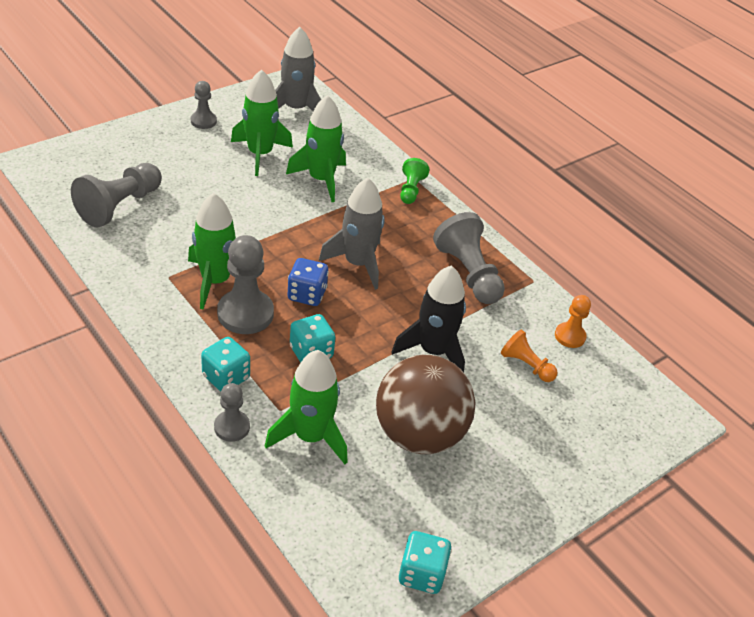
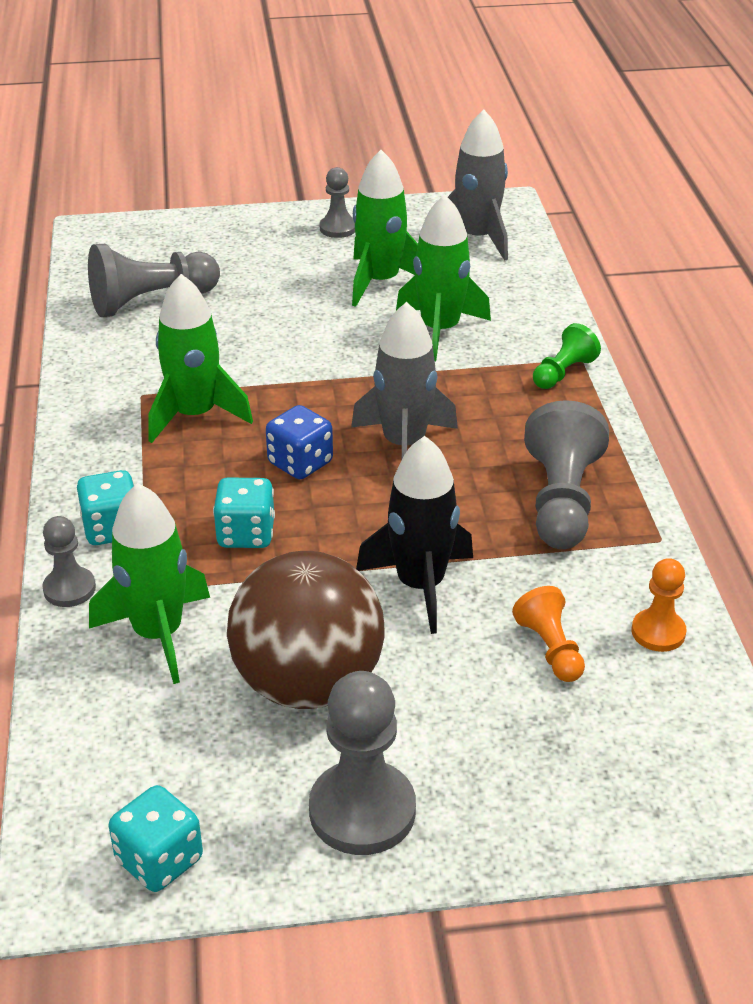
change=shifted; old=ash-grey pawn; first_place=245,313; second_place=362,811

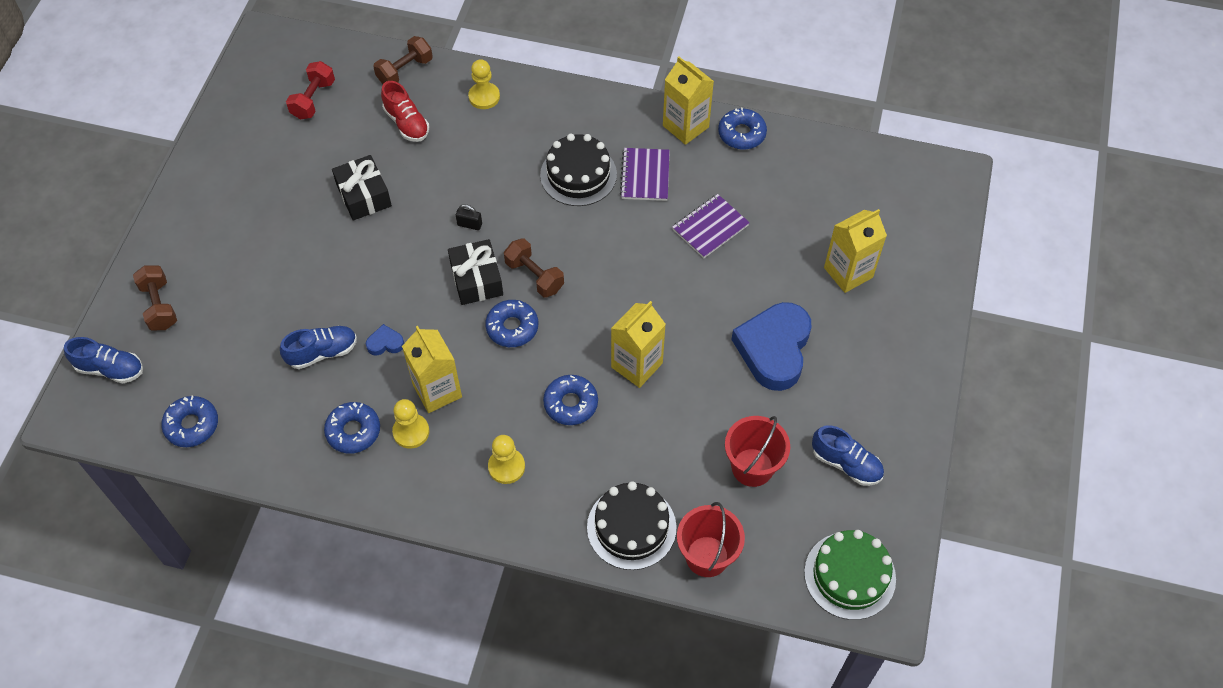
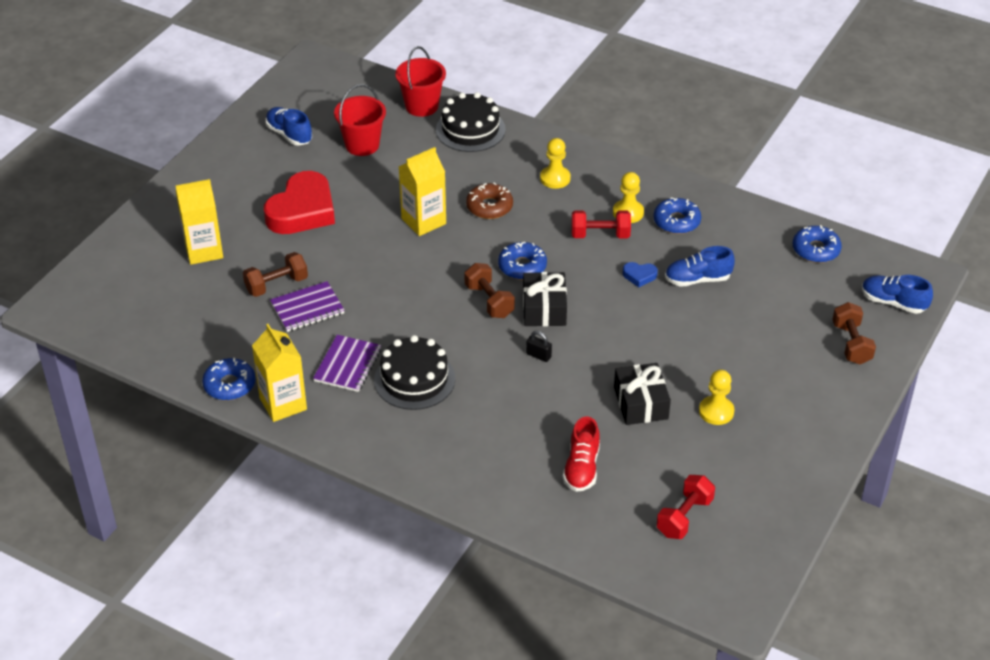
change=shifted; old=russet hand weight; first_place=405,71; second_place=276,285
change=shifted; old=golden pawn; first_place=484,97; second_place=716,411
change=rotated; old=scarlet shoe; first_place=407,123; second_place=581,468; degrees=-150
change=repainted; old=blue love heart; new=scarlet love heart; first_place=774,349; second_place=302,210
change=swapped; old=golden juice carton; new=scarlet hand weight; first_place=437,391; second_place=600,235
change=repainted; old=blue doughnut; new=russet doughnut; first_place=571,403; second_place=489,207
change=gone; old=green layer cake; first_place=849,575

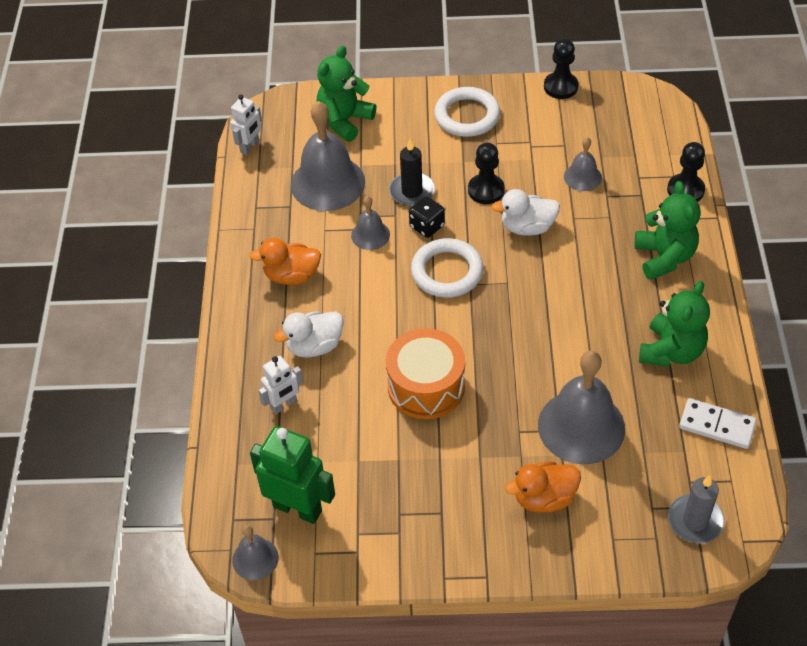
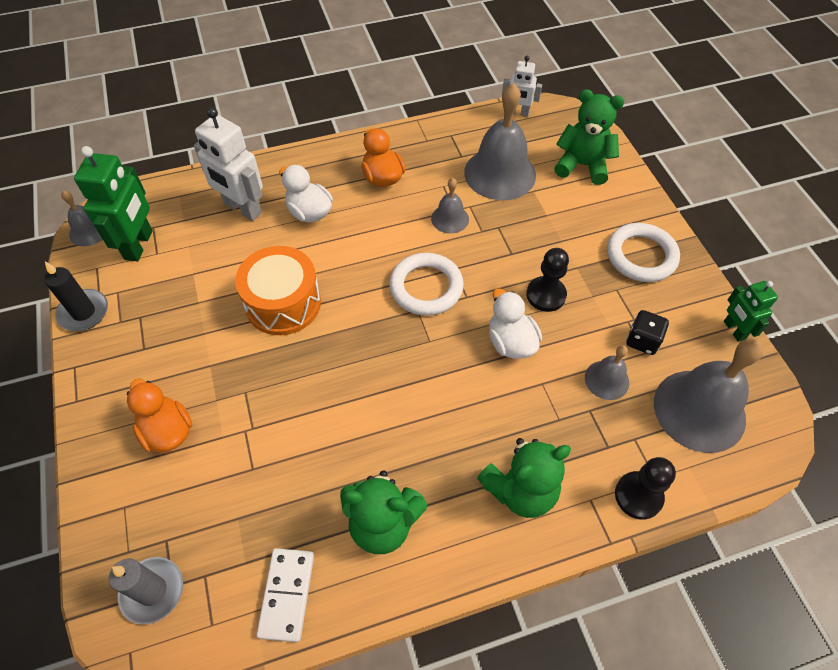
change=swapped; old=black pawn; new=green toy robot; first_place=560,87; second_place=734,330
change=shifted; old=black candle; first_place=412,191; second_place=84,312
change=shifted; old=black game die; first_place=427,226; second_place=642,341
change=shifted; old=ash-grey school bell; first_place=581,426; second_place=699,410
change=scaled; old=snow-white toy robot; first_place=284,405; second_place=242,209; factor=1.7

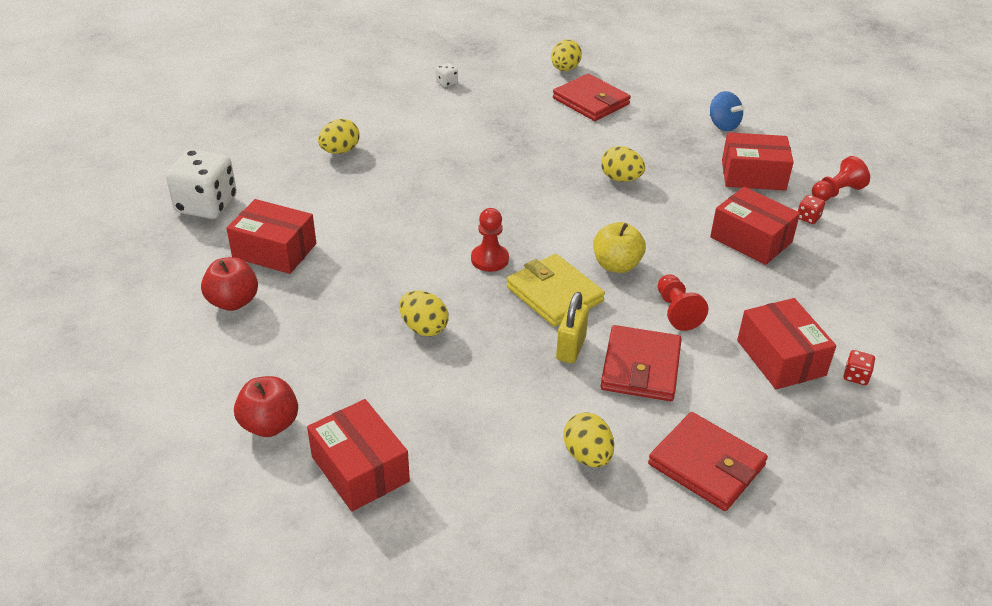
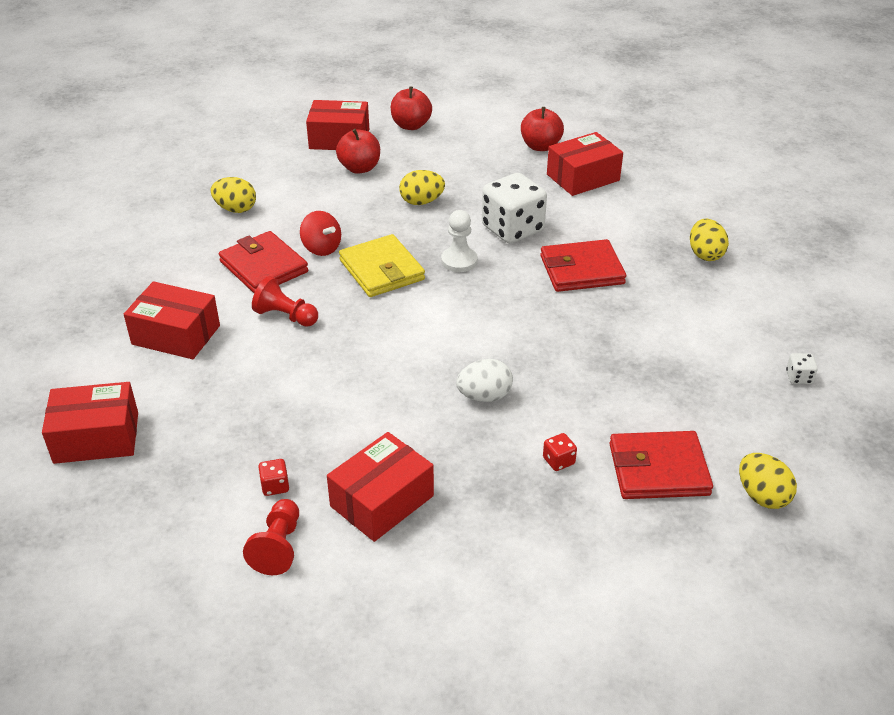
change=gone; old=blue whirligig; first_place=723,125
change=repainted; old=golden egg shape; new=snow-white egg shape; first_place=620,179; second_place=484,396
change=shifted; old=snow-white game die; first_place=206,205; second_place=512,229
change=shifted; old=scarlet box; first_place=751,239; second_place=96,437
change=repainted; old=scarlet pawn; new=snow-white pawn; first_place=489,259; second_place=459,261
change=gone; old=golden apple; first_place=616,265
change=rotated; old=golden wallet; first_place=554,294; second_place=382,270; degrees=60
change=swapped; old=golden lock; new=scarlet whirligig; first_place=571,348; second_place=321,248
change=shifted; old=scarlet game die; first_place=855,376; second_place=558,461
change=shifted; old=scarlet wallet; first_place=706,465; second_place=581,270
change=new; new=scarlet apple; second_place=360,168

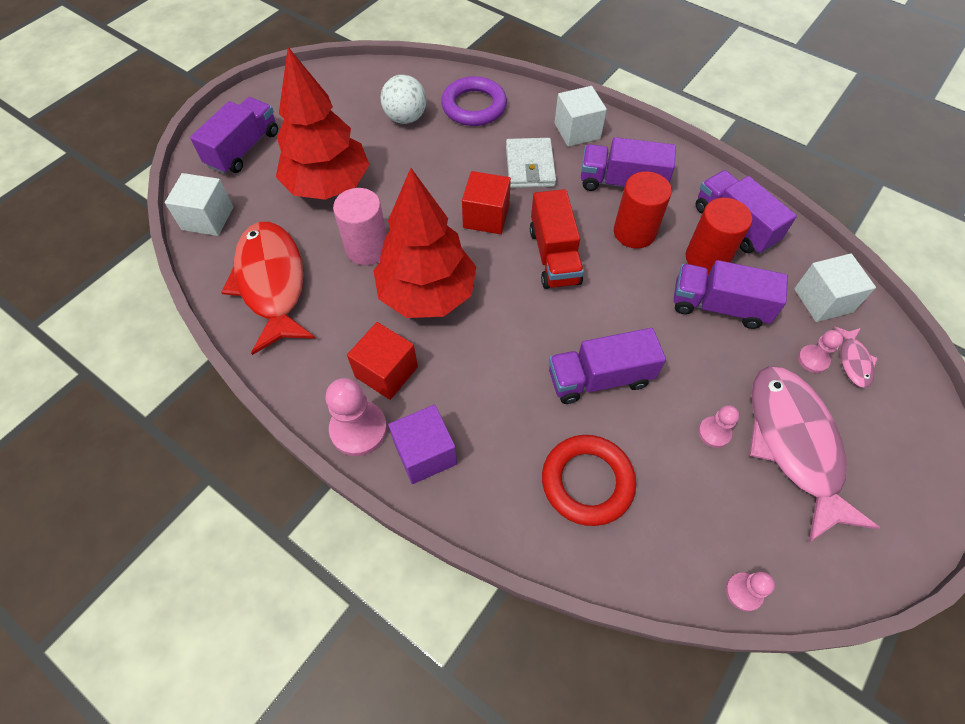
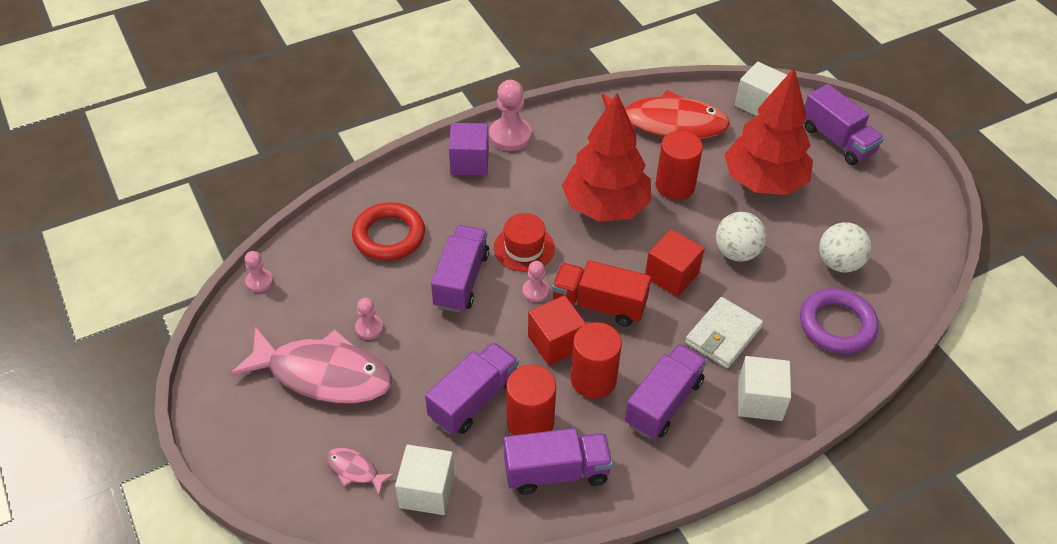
change=rotated; old=snow-white wallet; first_place=530,166; second_place=723,335; degrees=-75
change=repainted; old=rose-pink solid cylinder; new=scarlet solid cylinder; first_place=367,248; second_place=675,186
change=shifted; old=scarlet block; first_place=386,372; second_place=556,342
change=shifted; old=rose-pink pawn; first_place=813,359; second_place=535,291
change=new; new=snow-white sphere; second_place=736,252
change=new; new=scarlet top hat; second_place=524,248

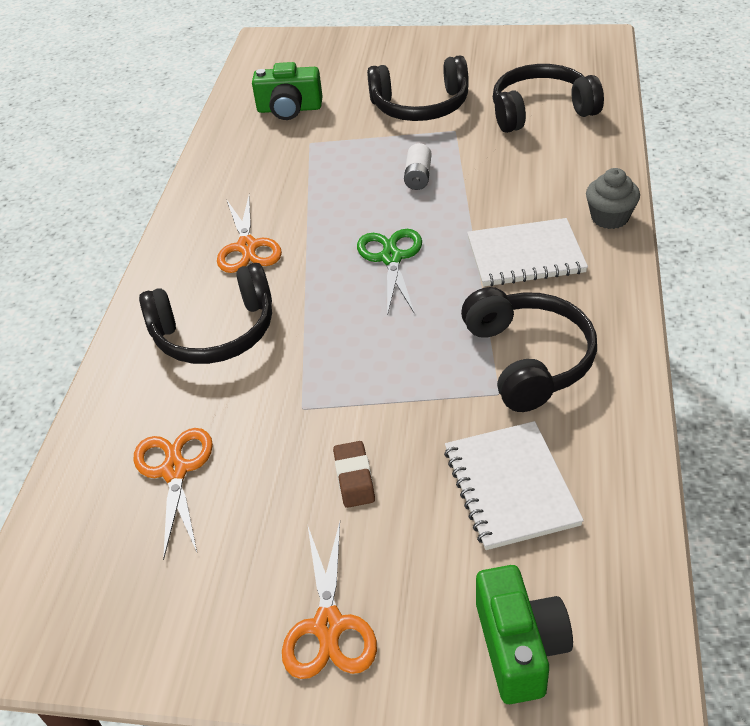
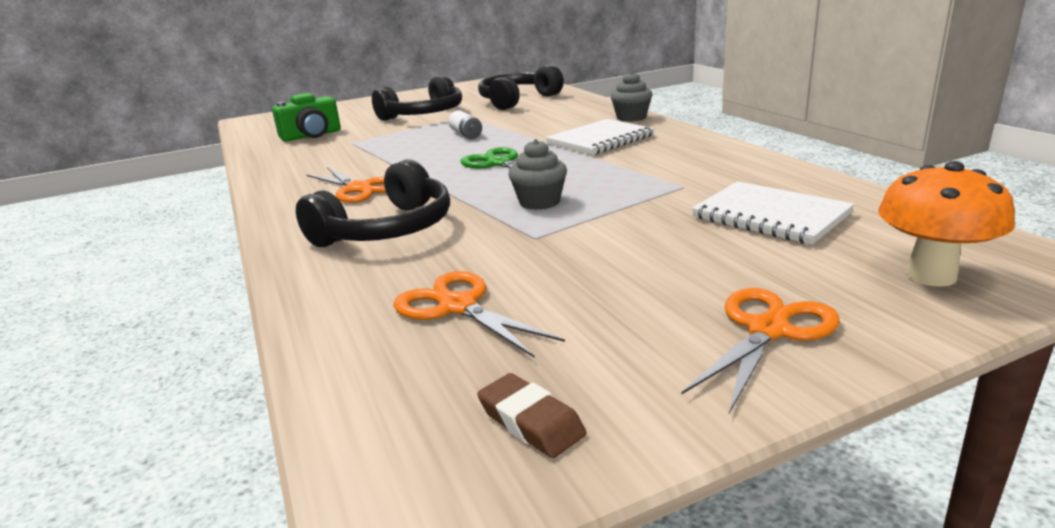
change=gone; old=black headset; first_place=528,359
change=shifted; old=russet eraser; first_place=354,478; second_place=530,422
change=rotated; old=bright orange scissors; first_place=328,626; second_place=768,330; degrees=-105
change=swapped; old=green compact camera; new=bright orange toadstool; first_place=520,647; second_place=931,276
change=new; new=ash-grey cupcake; second_place=539,202

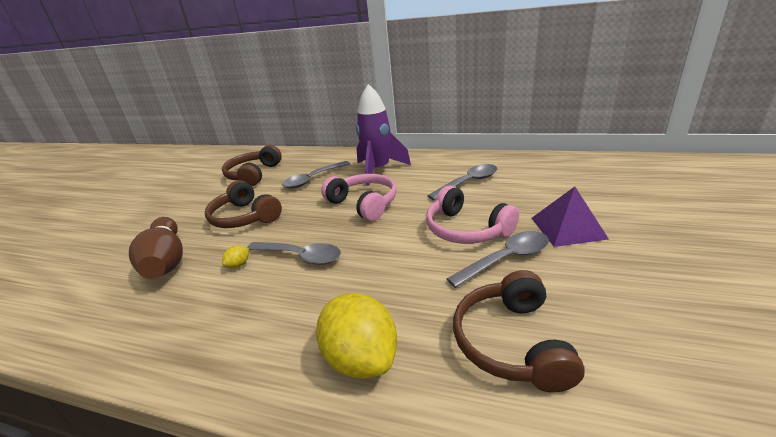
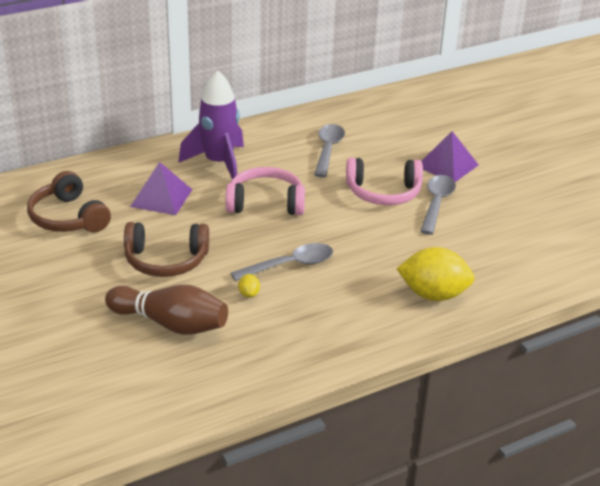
change=swapped; old=ash-grey tablespoon; new=royal purple pyramid shape; first_place=313,179; second_place=161,198
change=gone; old=russet headset; first_place=512,342

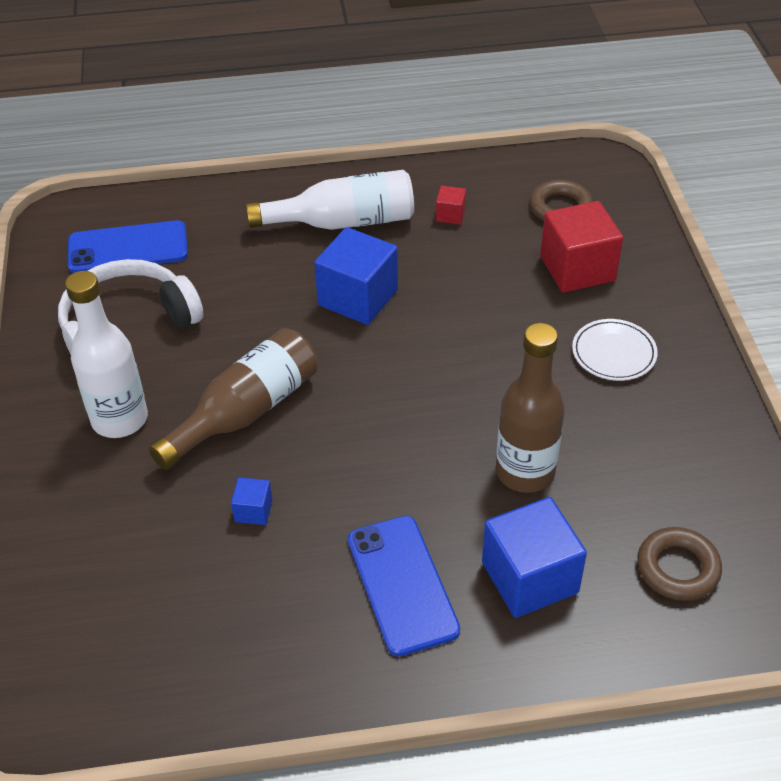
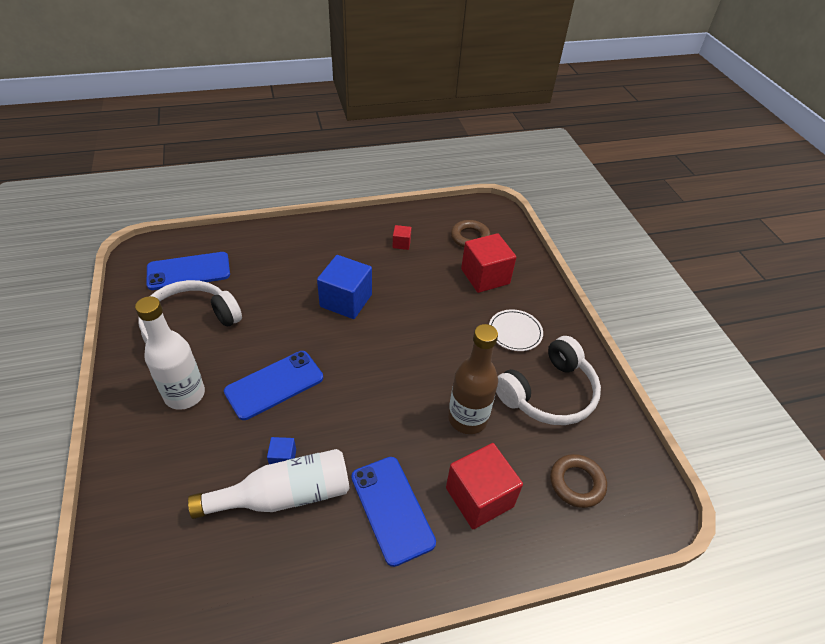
change=shifted; old=snow-white bottle; first_place=343,222; second_place=284,495
change=swapped; old=russet bottle; new=blue mobile phone; first_place=246,412; second_place=274,384
change=repainted; old=blue block; new=scarlet block; first_place=529,577; second_place=479,497
change=new; new=snow-white headset; second_place=548,393

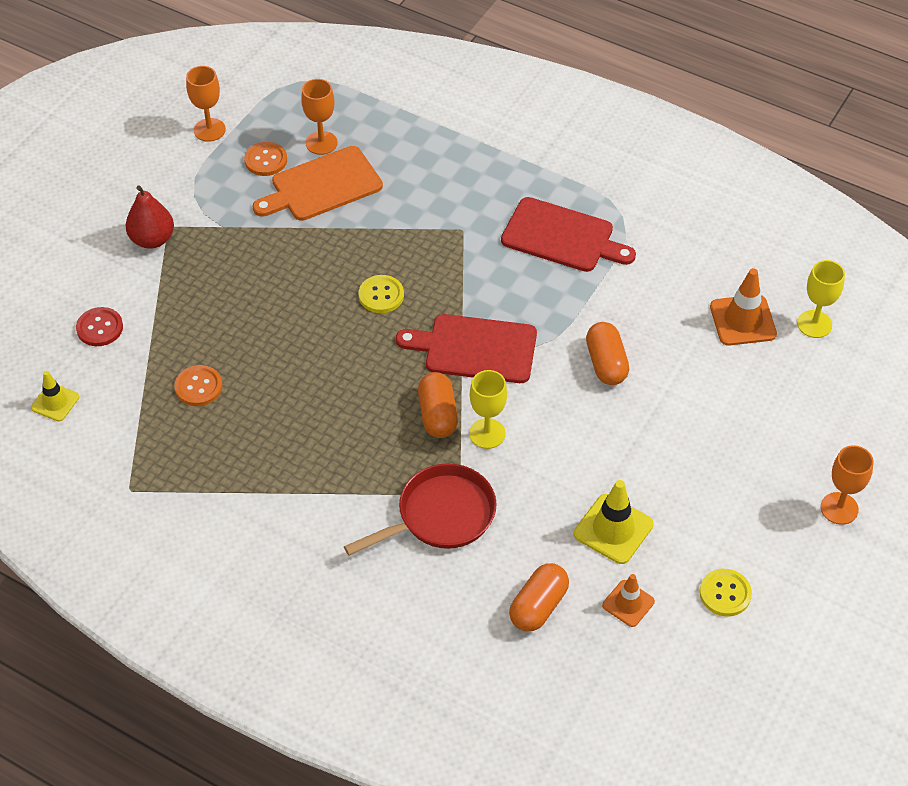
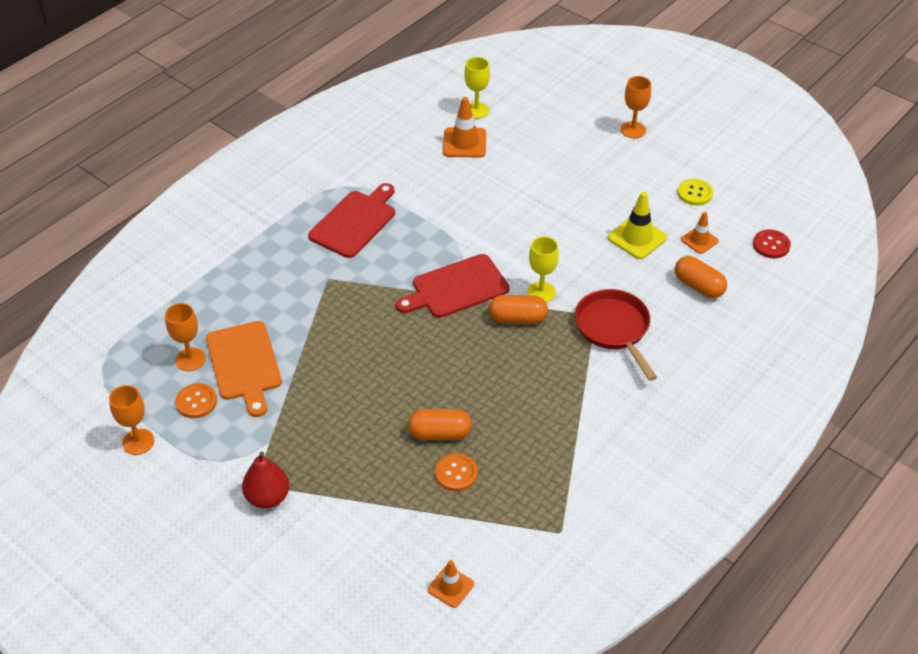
change=gone; old=golden shirt button; first_place=381,295
change=shifted; old=scarlet shirt button; first_place=100,328; second_place=771,245
change=rotated; old=scarlet bread board; first_place=475,349; second_place=456,288; degrees=45
change=shifted; old=bright orange capsule; first_place=606,363; second_place=439,433
change=repainted; old=golden road cone; new=bright orange road cone; first_place=55,402; second_place=450,587

